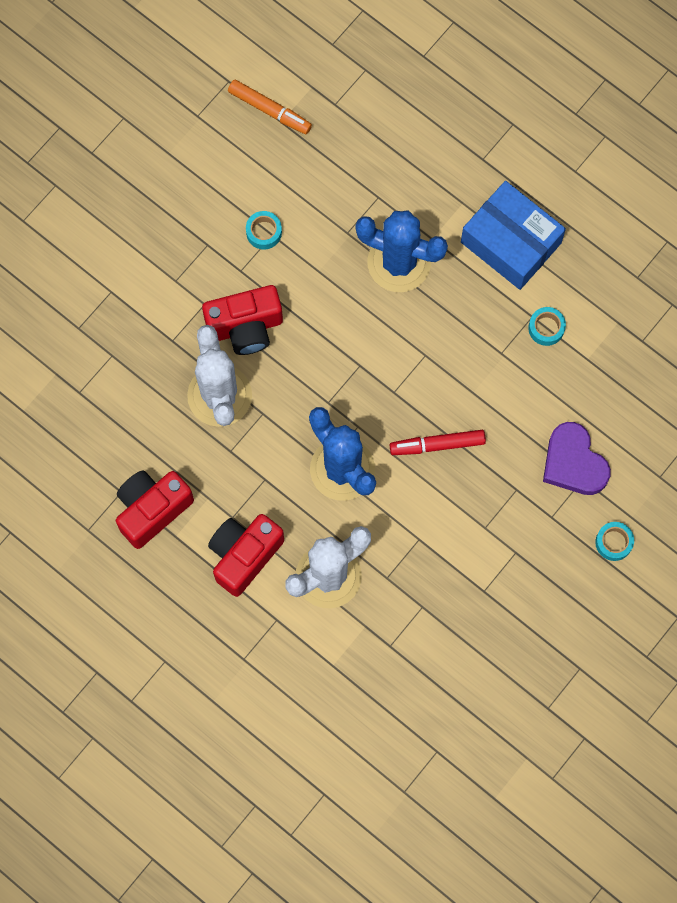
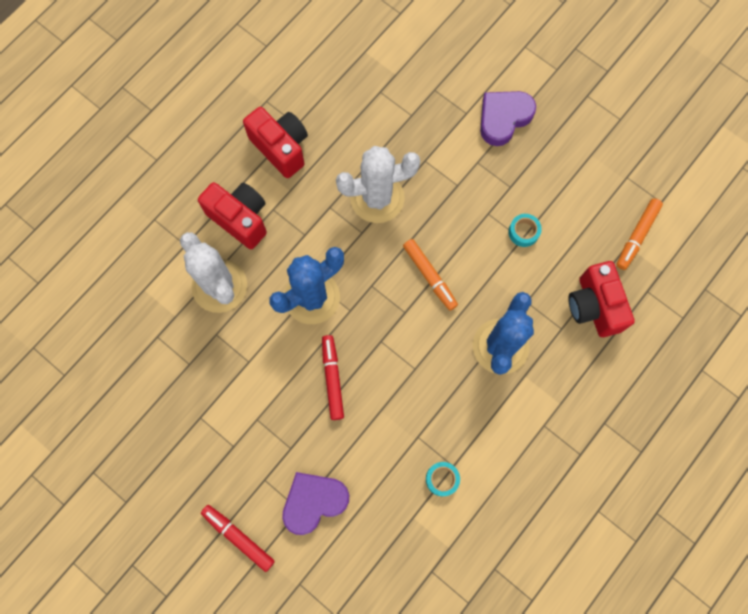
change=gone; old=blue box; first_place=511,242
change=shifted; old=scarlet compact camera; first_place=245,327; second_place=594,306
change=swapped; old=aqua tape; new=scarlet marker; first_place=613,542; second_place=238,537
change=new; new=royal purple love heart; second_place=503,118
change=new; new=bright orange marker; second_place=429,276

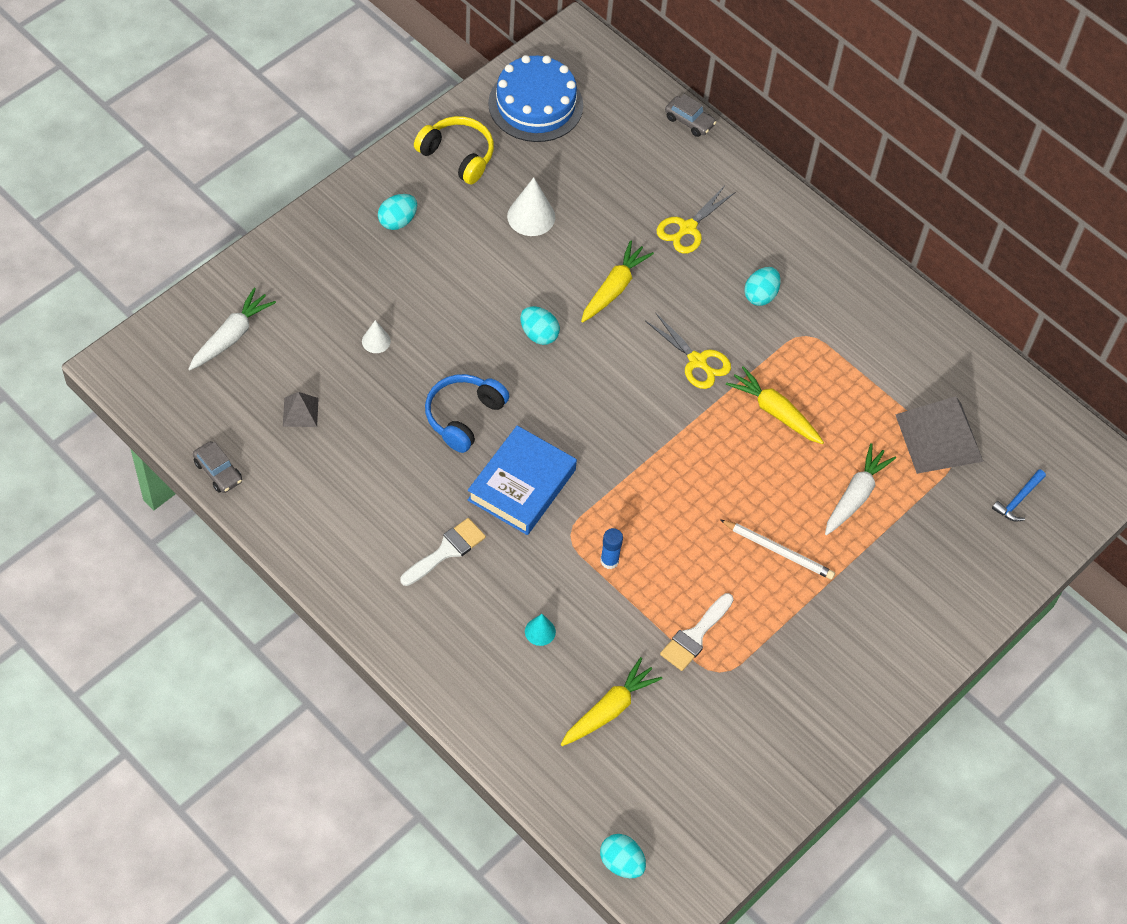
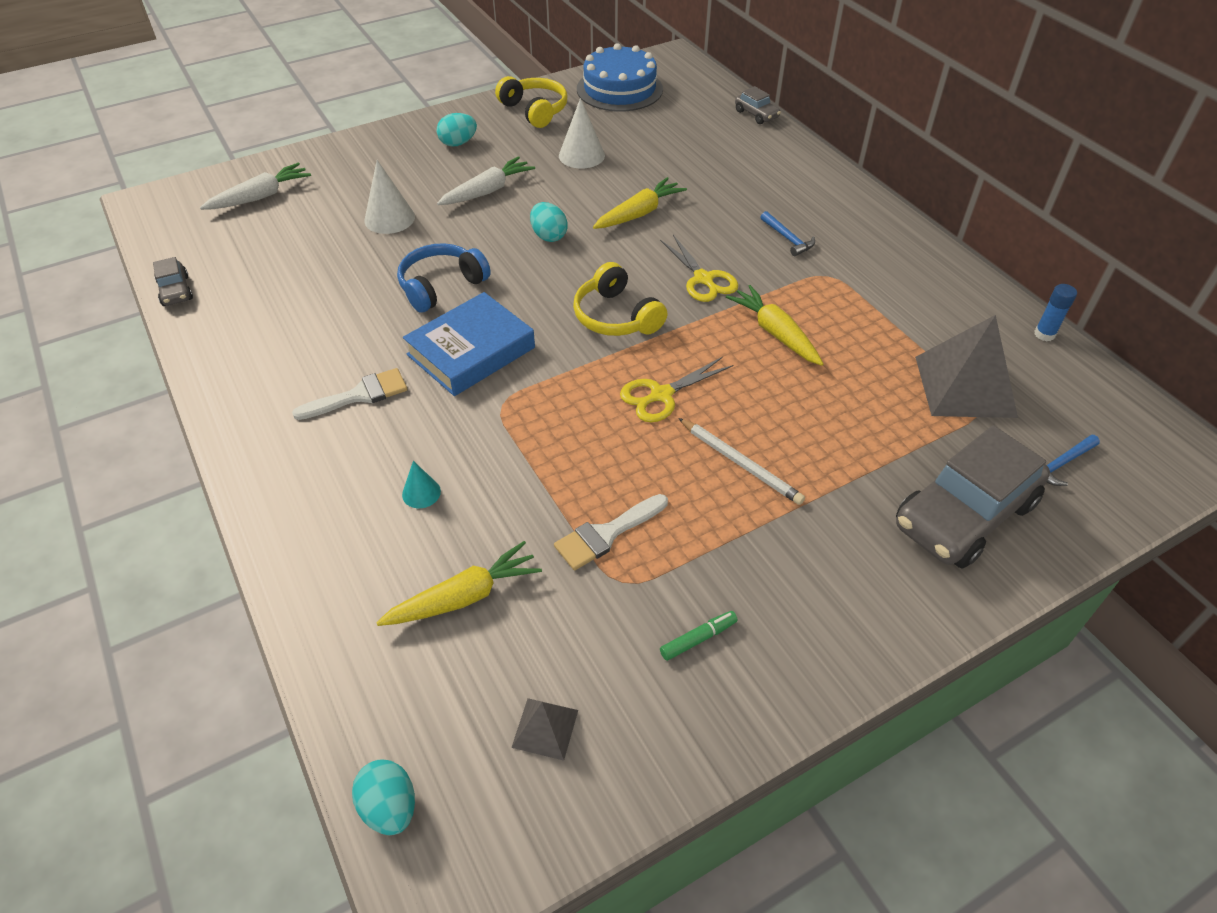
change=shifted; old=golden scissors; first_place=687,228; second_place=661,395
change=swapped; old=aqua egg shape; new=blue claw hammer; first_place=760,295; second_place=788,238
change=scaled; old=snow-white solid cone; first_place=376,341; second_place=389,218; factor=1.75
change=shifted; old=ash-grey pyramid shape; first_place=300,412; second_place=545,728
change=shifted; old=snow-white root vegetable; first_place=855,495; second_place=487,191
change=shifted; old=blue glue stick; first_place=609,561; second_place=1044,334
change=new; new=golden headset; second_place=616,316
change=new; new=ash-grey toy car; second_place=964,514
change=new; new=green marker; second_place=698,639

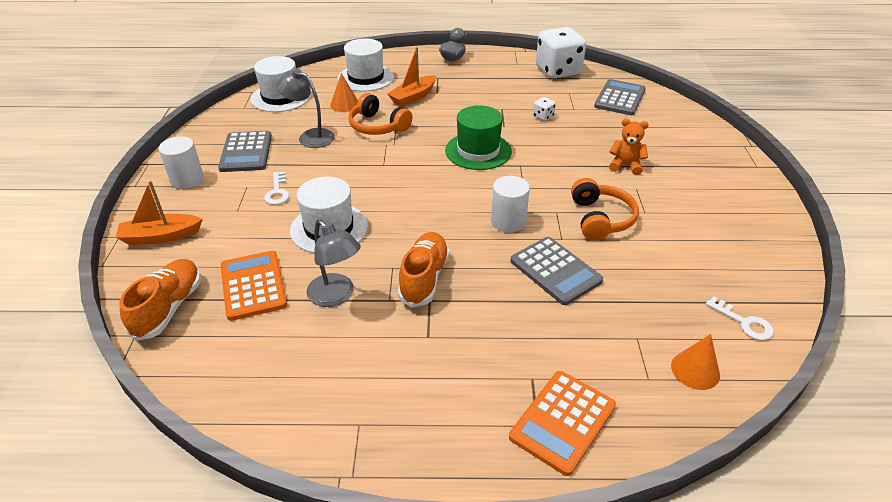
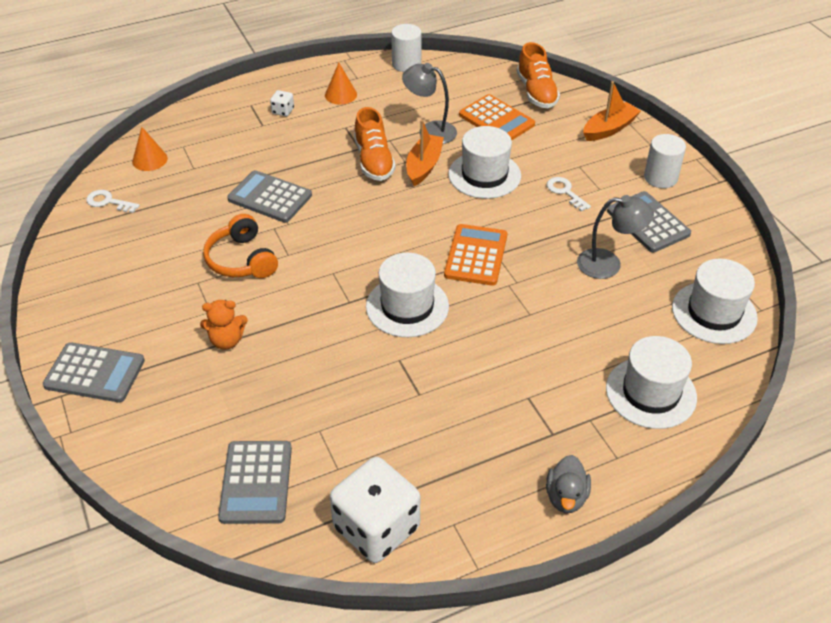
change=shifted; old=bright orange toy boat; first_place=413,97; second_place=424,166
change=shifted; old=bright orange solid cone; first_place=344,104; second_place=340,95
change=gone; old=bright orange headset; first_place=378,126
change=shifted; old=snow-white game die; first_place=543,116; second_place=283,111
change=repainted; old=green top hat; new=snow-white top hat; first_place=478,151; second_place=407,306
change=shifted; old=snow-white solid cylinder; first_place=508,221; second_place=406,64
change=shifted; old=bright orange calculator; first_place=562,421; second_place=476,255
change=new; new=ash-grey calculator; second_place=94,373

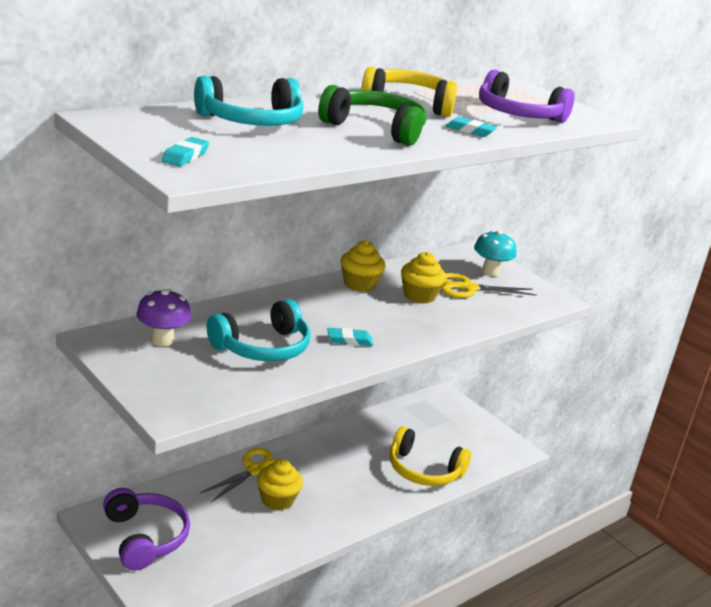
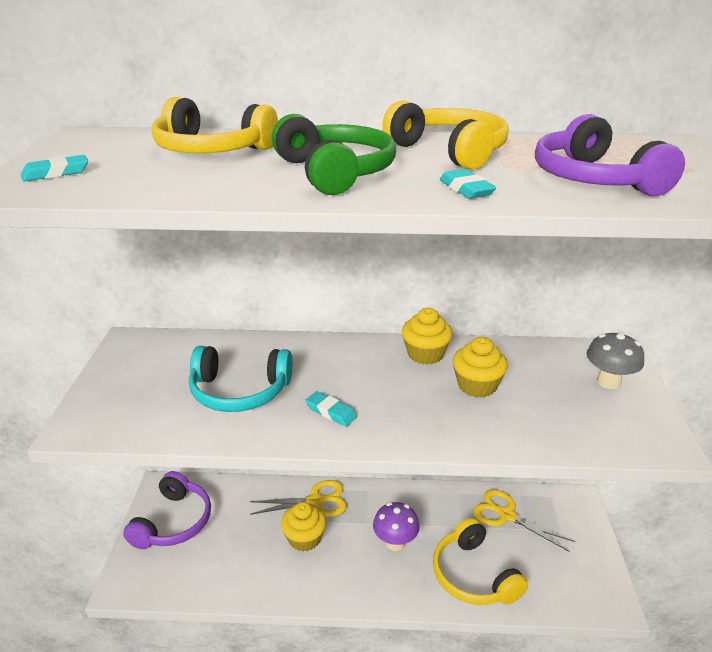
change=repainted; old=aqua headset; new=golden headset; first_place=252,121; second_place=211,150
change=repainted; old=aqua toadstool; new=ash-grey toadstool; first_place=490,272; second_place=608,382
change=shifted; old=golden scissors; first_place=468,288; second_place=506,515
change=shifted; old=royal purple toadstool; first_place=162,340; second_place=395,542

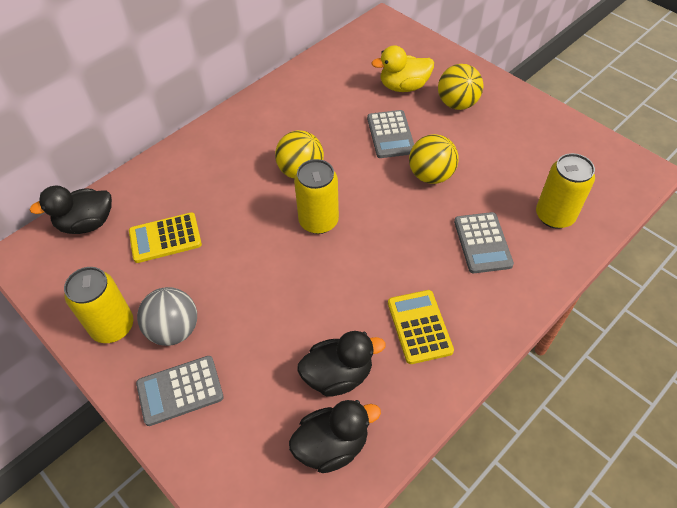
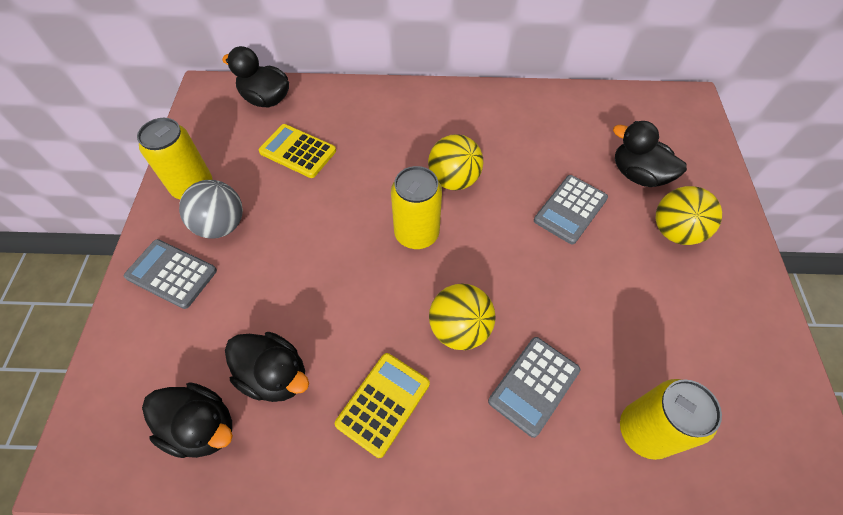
change=repainted; old=golden rubber duck; new=black rubber duck; first_place=403,86; second_place=638,175
change=shifted; old=golden sphere; first_place=431,175; second_place=459,329

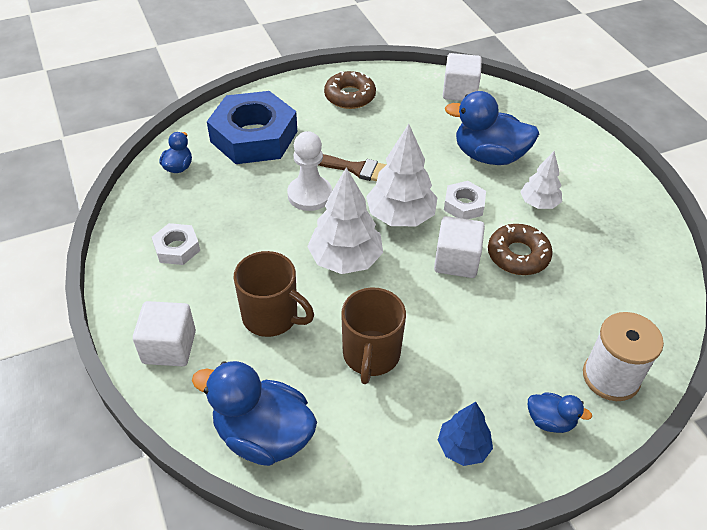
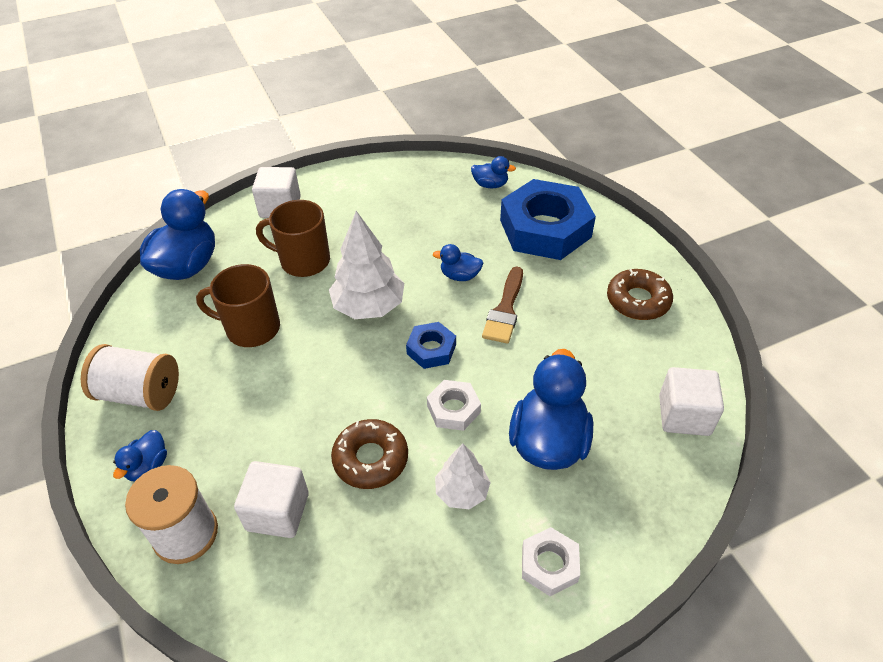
change=swapped; old=snow-white tree; new=blue hexagon nut; first_place=400,216; second_place=431,349
change=swapped; old=snow-white pawn; new=blue rubber duck; first_place=309,195; second_place=460,276
change=shifted; old=snow-white block; first_place=456,261; second_place=277,512
change=shifted; old=snow-white hexagon nut; first_place=177,248; second_place=549,564
change=rotated; old=russet coffee mug; first_place=271,316; second_place=303,261; degrees=75
change=swapped; old=blue tree; new=snow-white bobbin; first_place=463,447; second_place=140,393

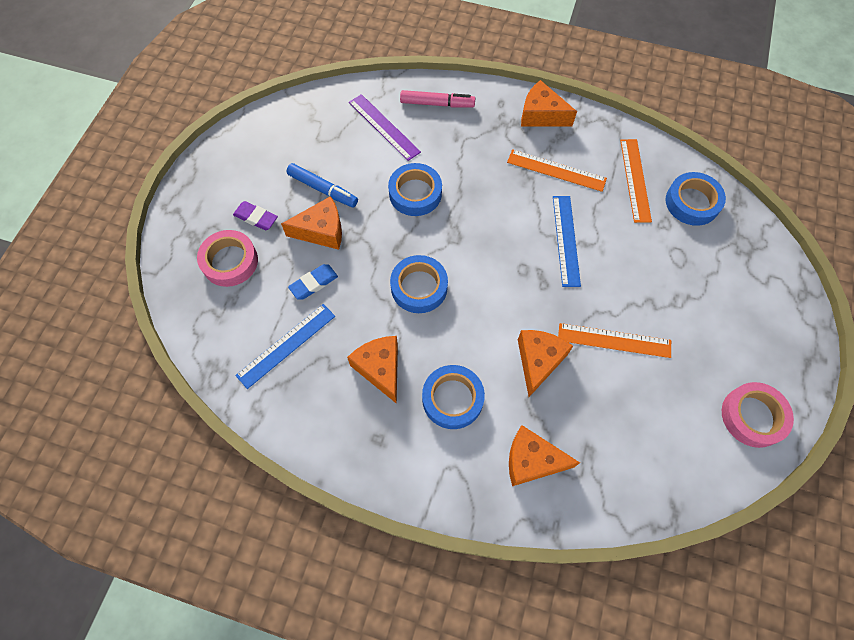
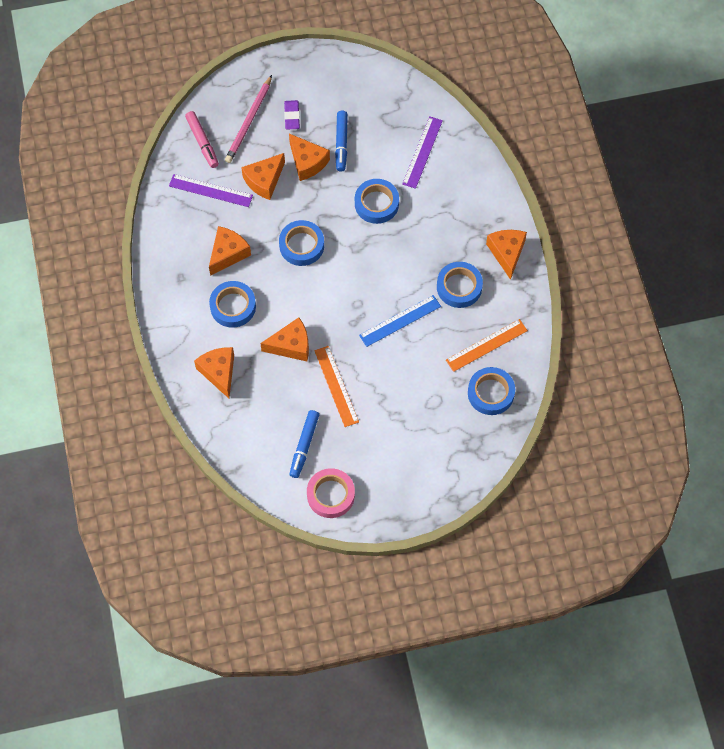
change=shifted; old=rose-pink marker; first_place=437,104; second_place=202,142
change=swapped; old=bright orange ruler; new=blue tape; first_place=556,170; second_place=459,287
change=swapped; old=rose-pink tape; new=rose-pink wooden pencil; first_place=230,261; second_place=249,121
change=swapped; old=blue eraser; new=bright orange cheese; first_place=314,283; second_place=264,180
change=repainted; old=blue ruler; new=royal purple ruler; first_place=286,345; second_place=210,191
change=new; new=blue marker; second_place=304,446

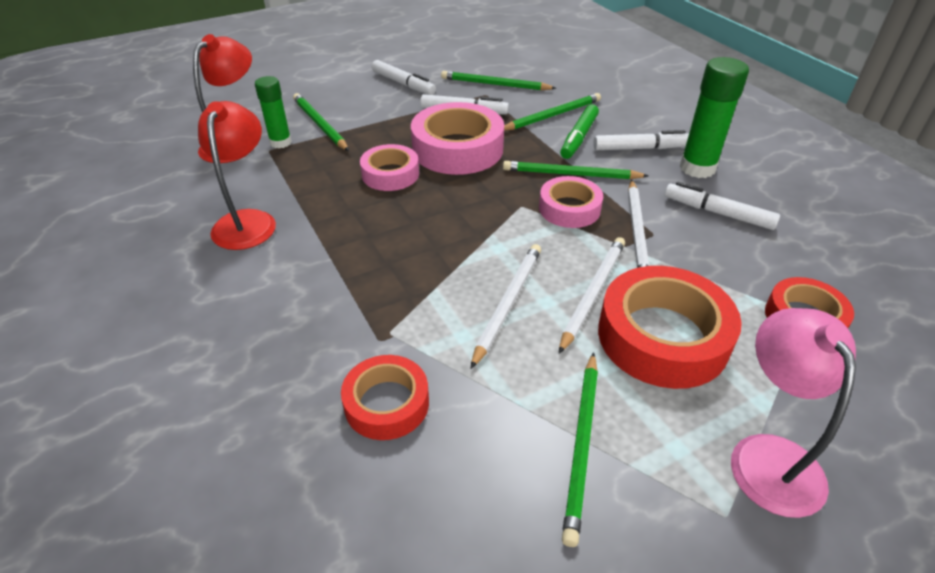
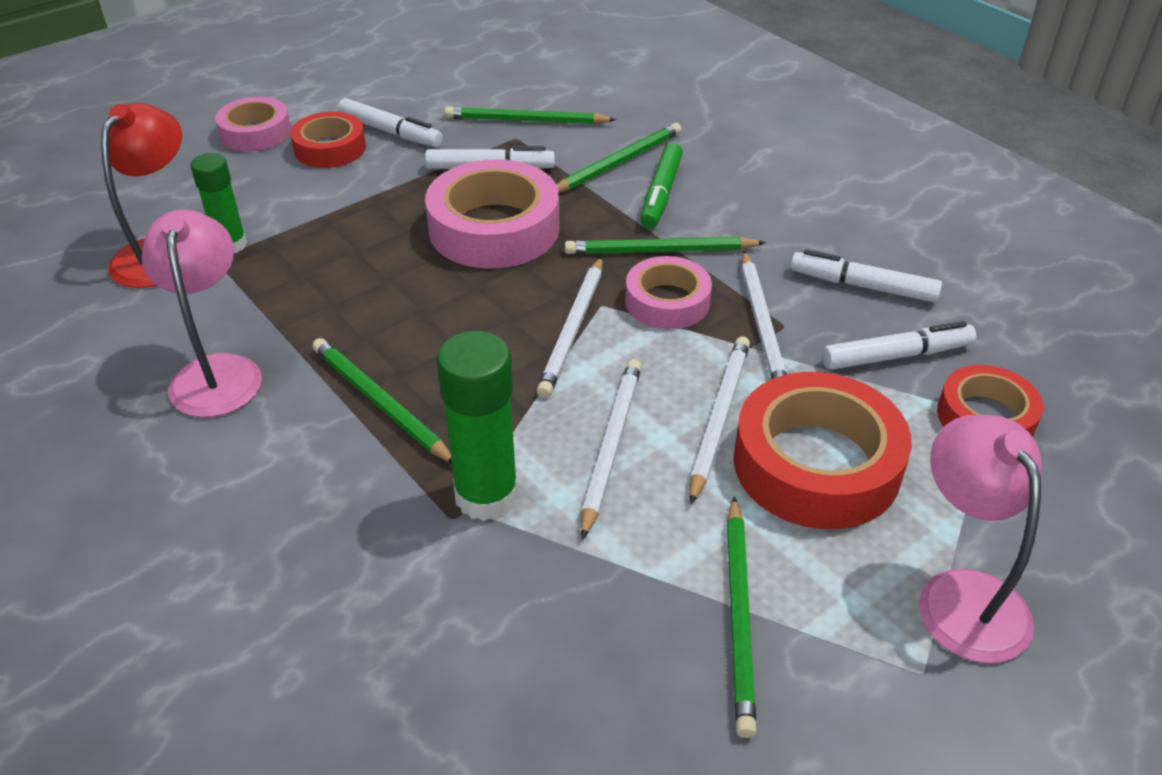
change=shifted; old=green glue stick; first_place=697,168; second_place=486,496
change=shifted; old=green wooden pencil; first_place=320,124; second_place=380,403
change=repainted; old=scarlet lamp; new=rose-pink lamp; first_place=247,221; second_place=217,372
change=shifted; old=snow-white marker; first_place=639,148; second_place=895,356
change=shifted; old=rose-pink tape; first_place=390,174; second_place=255,132
change=shifted; old=scarlet tape; first_place=386,403; second_place=330,148
change=new; new=snow-white wooden pencil; second_place=573,329

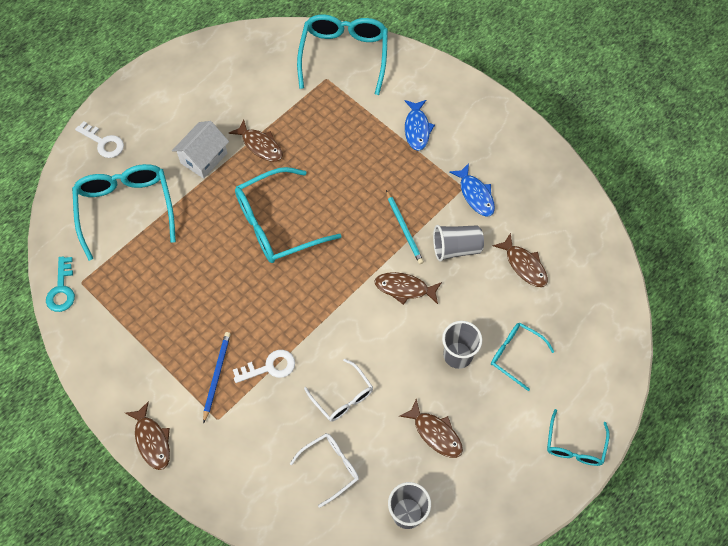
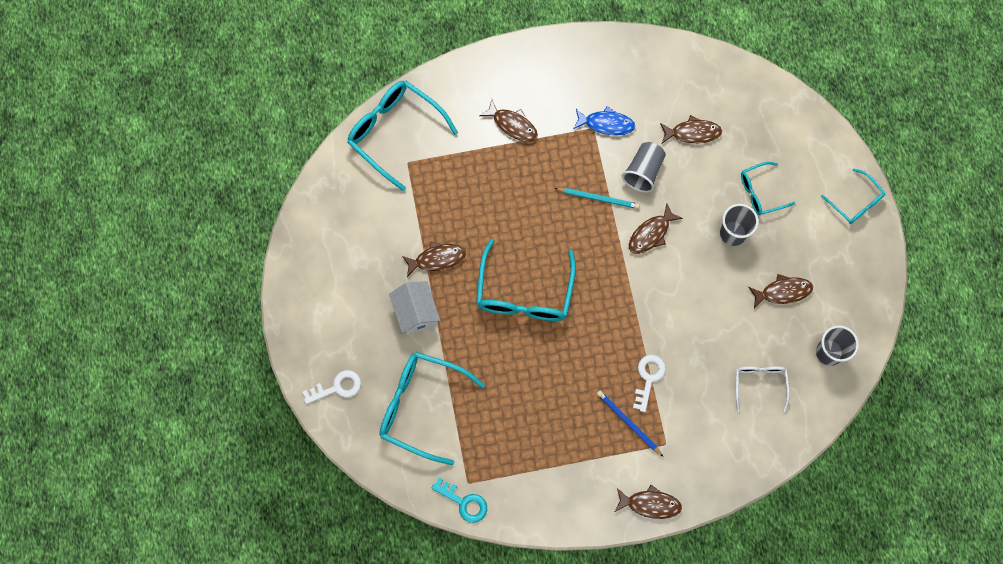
change=repainted; old=blue toy fish; new=russet toy fish; first_place=417,129; second_place=512,125
change=gone; old=snow-white spectacles; first_place=342,396

